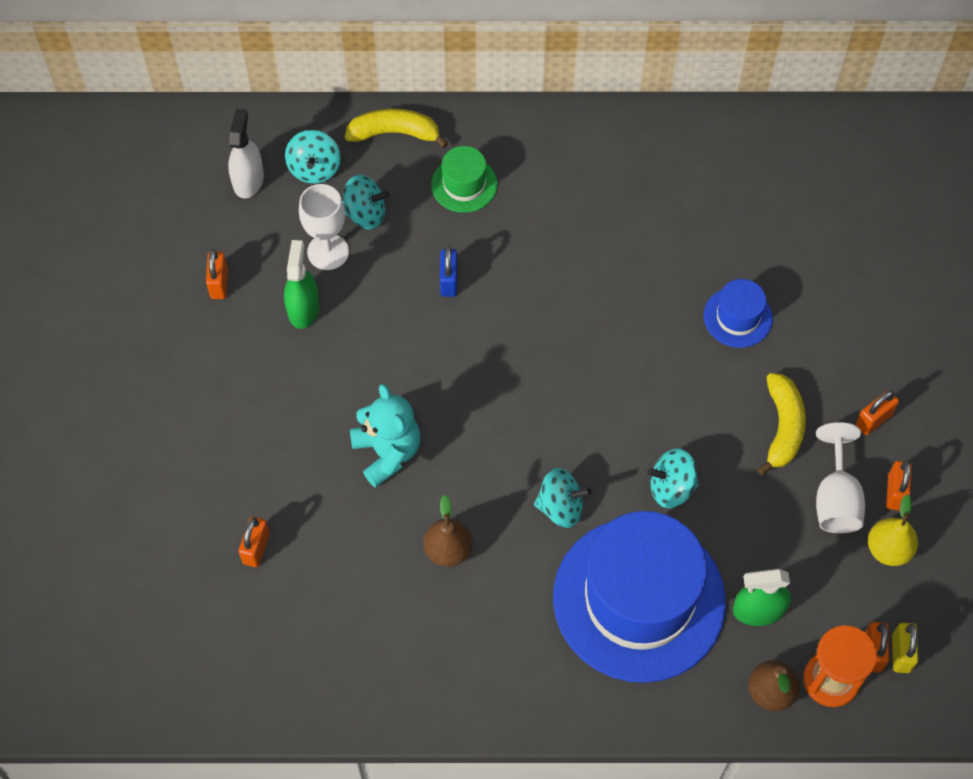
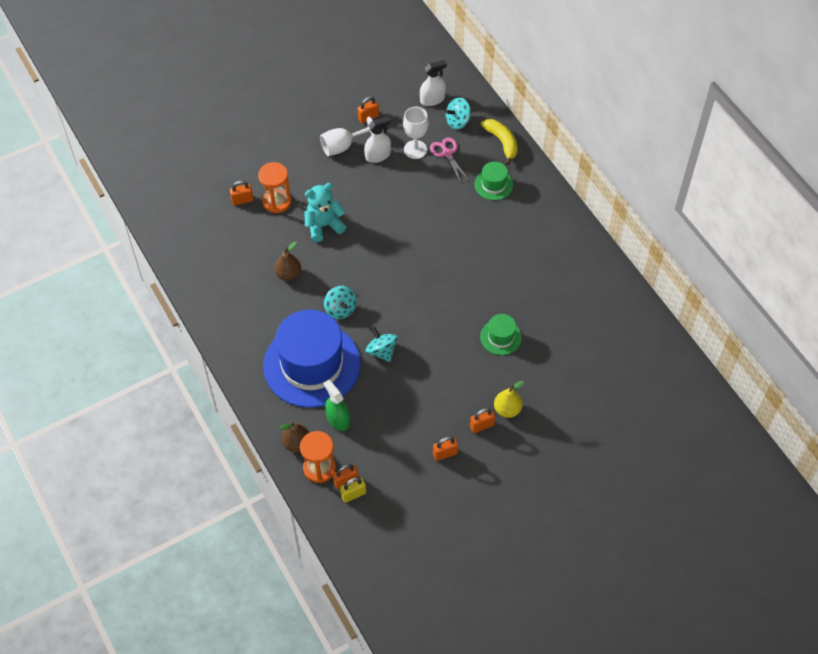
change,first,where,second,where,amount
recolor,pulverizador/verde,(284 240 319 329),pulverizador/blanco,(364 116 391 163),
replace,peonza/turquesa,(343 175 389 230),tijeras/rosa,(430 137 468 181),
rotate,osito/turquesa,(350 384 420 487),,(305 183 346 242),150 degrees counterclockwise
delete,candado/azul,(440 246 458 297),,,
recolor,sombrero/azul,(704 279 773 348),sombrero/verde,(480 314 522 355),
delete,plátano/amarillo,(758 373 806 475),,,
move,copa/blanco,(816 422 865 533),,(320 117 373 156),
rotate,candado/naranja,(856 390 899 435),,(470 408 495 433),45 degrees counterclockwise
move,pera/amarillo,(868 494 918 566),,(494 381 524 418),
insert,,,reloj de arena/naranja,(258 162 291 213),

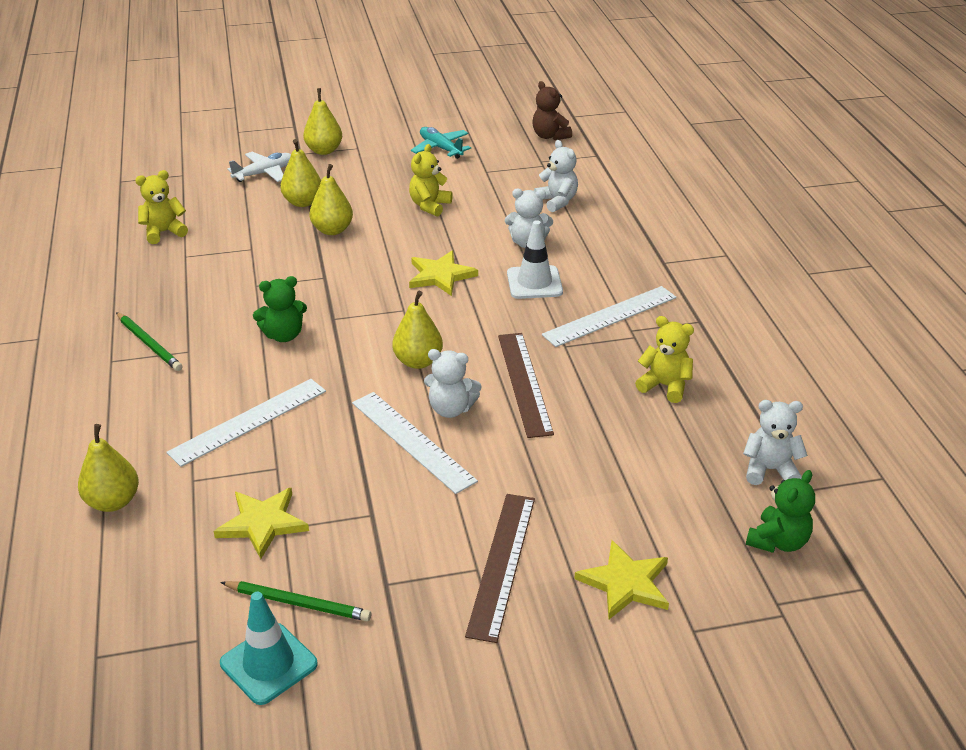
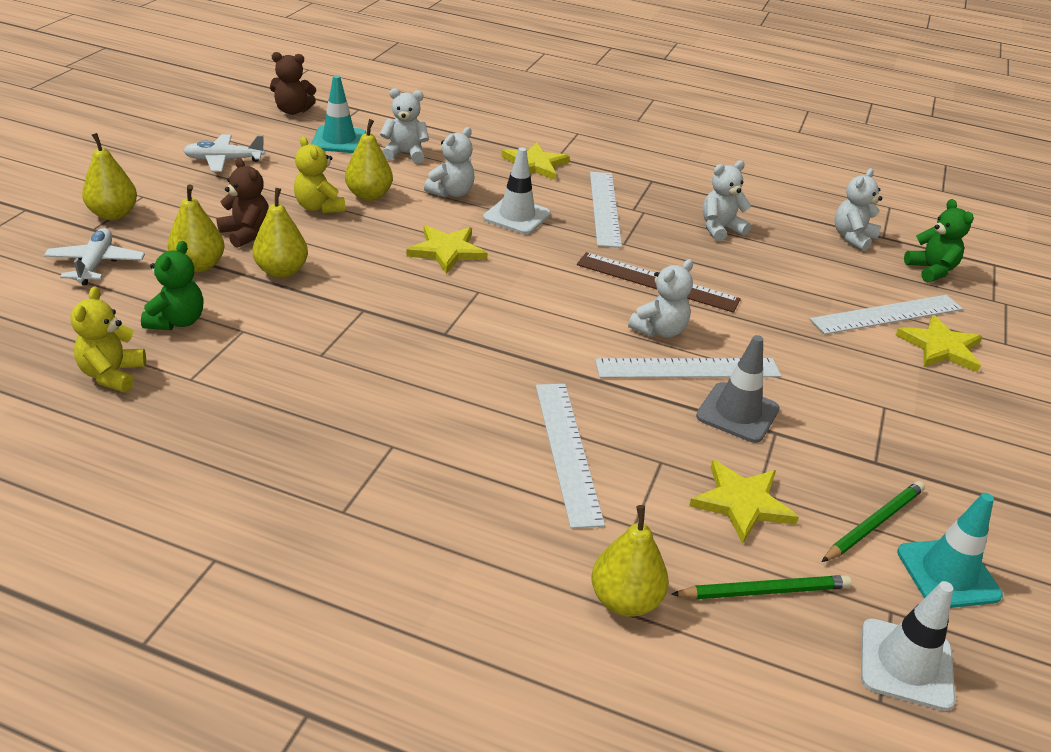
change,first,where,second,where,amount
move,lápiz/verde,(116 312 183 371),,(671 575 852 599),
move,osito/verde,(253 276 307 342),,(141 241 203 330),
move,pera/amarillo,(392 291 443 369),,(345 119 393 201),
recolor,avión/turquesa,(411 127 471 159),avión/blanco,(183 134 265 172),
delete,regla/marrón,(465 494 535 643),,,
recolor,osito/amarillo,(635 316 694 403),osito/blanco,(703 160 752 241),
insert,,,osito/marrón,(216 158 269 248),
insert,,,cono de tráfico/turquesa,(311 75 366 153),
insert,,,estrella/amarillo,(501 142 570 180),
insert,,,cono de tráfico/gris,(696 335 780 443),
insert,,,regla/blanco,(810 295 963 335),
insert,,,cono de tráfico/blanco,(861 581 955 711),

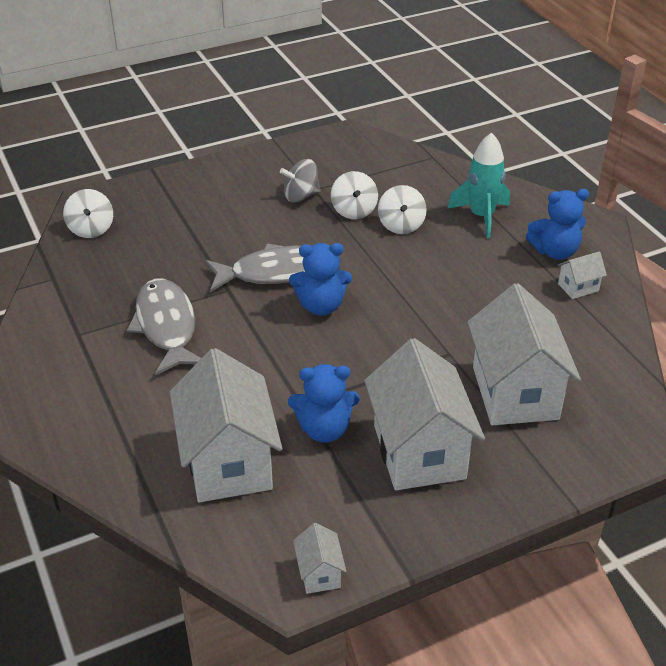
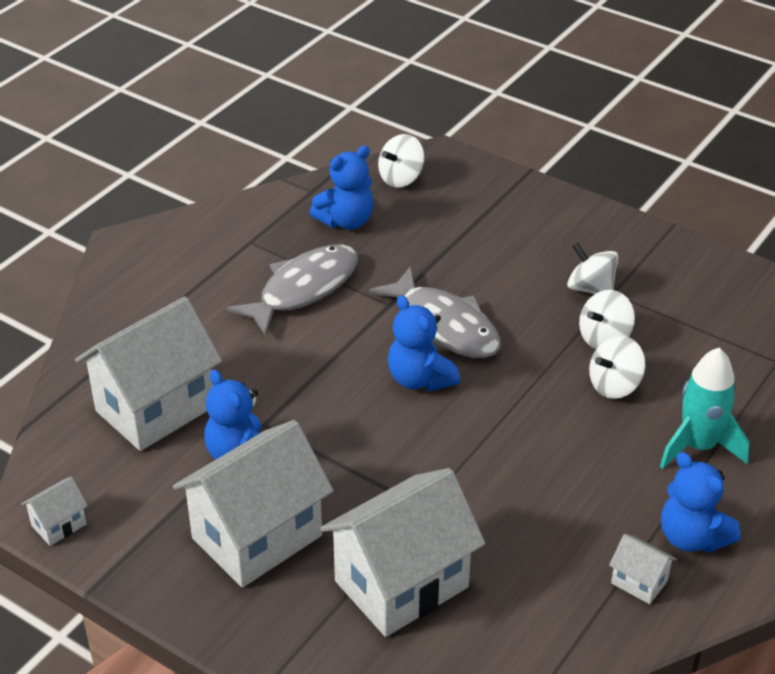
change,first,where,second,where,amount
recolor,peonza/gris,(280 159 321 203),peonza/blanco,(567 242 618 294),
insert,,,osito/azul,(310 146 373 229),

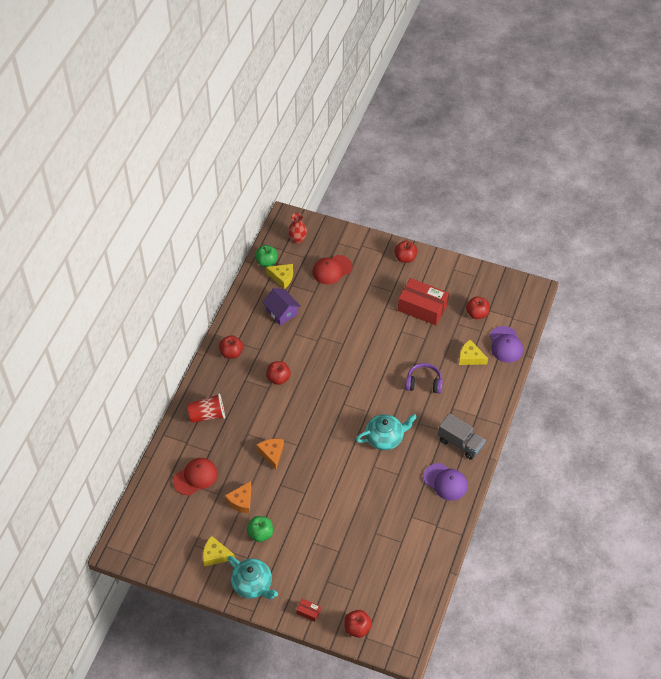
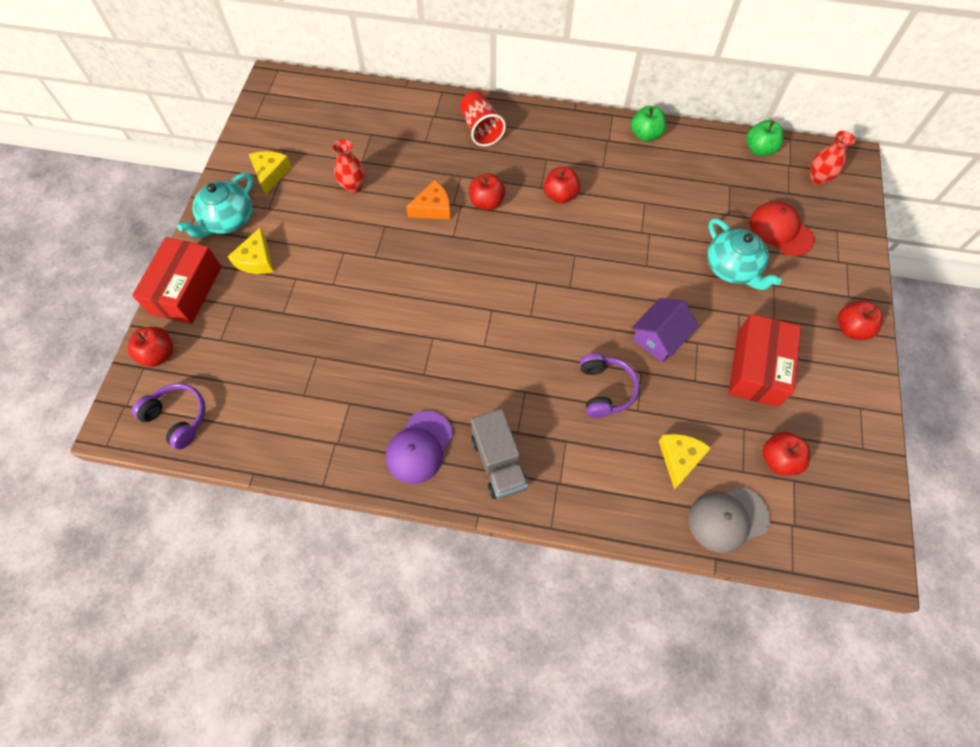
change,first,where,second,where,amount
delete,gorra/rojo,(173 458 218 495),,,
move,manzana/rojo,(219 335 243 359),,(469 173 506 210),
replace,queso/naranja,(225 481 251 513),florero/rojo,(332 139 365 194),
move,manzana/verde,(247 516 273 542),,(631 106 666 142),
move,casa/morado,(263 288 301 325),,(632 298 698 362),
move,queso/amarillo,(266 264 293 289),,(227 227 273 274),
resize,caja/rojo,(296 598 321 622),,(132 237 221 324),x2.38
move,tetera/turquesa,(356 414 417 450),,(707 218 781 290),
rotate,camión/gris,(438 413 486 460),,(471 409 528 499),45 degrees counterclockwise
recolor,gorra/morado,(490 326 523 363),gorra/gris,(688 487 770 553),
insert,,,auriculares/morado,(132 383 206 450),

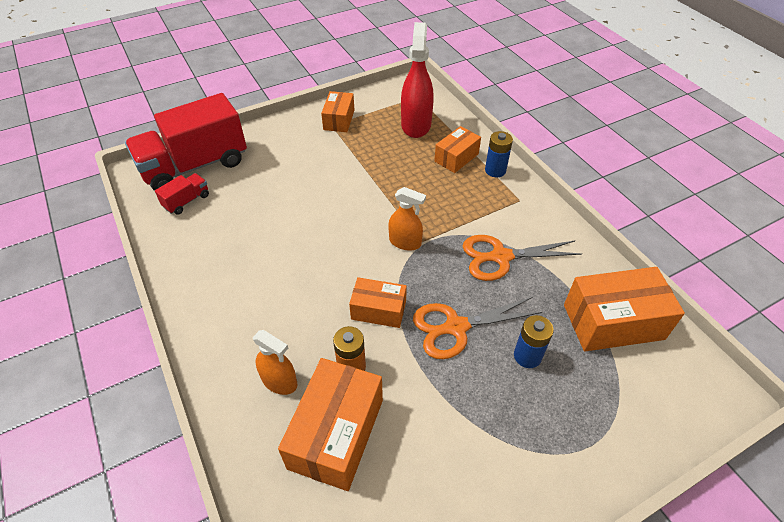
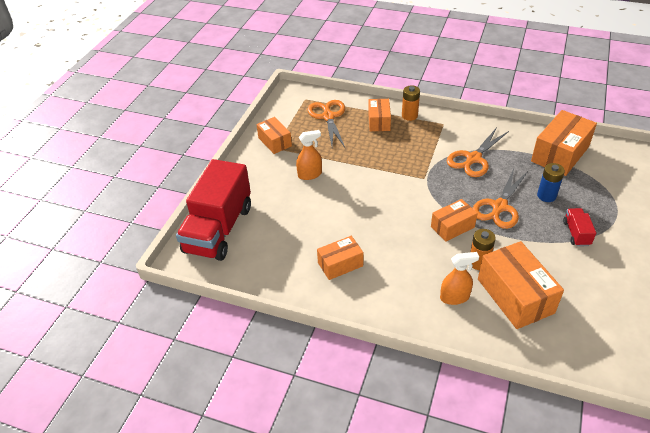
change,first,where,second,where,amount
move,camión/rojo,(155 173 209 215),,(563 208 596 247),
move,pulverizador/naranja,(388 187 426 251),,(296 130 322 180),
replace,pulverizador/rojo,(401 22 434 138),tijeras/naranja,(307 100 345 147),
recolor,pila/azul,(485 131 513 177),pila/naranja,(402 85 420 121),
insert,,,caja/naranja,(317 236 364 280),

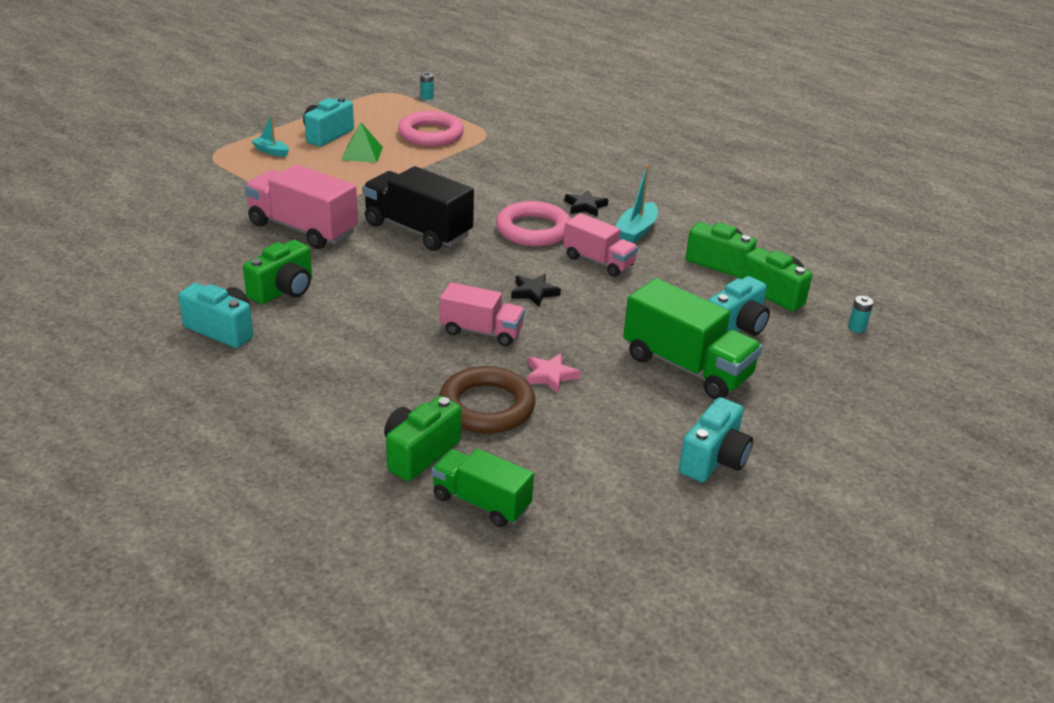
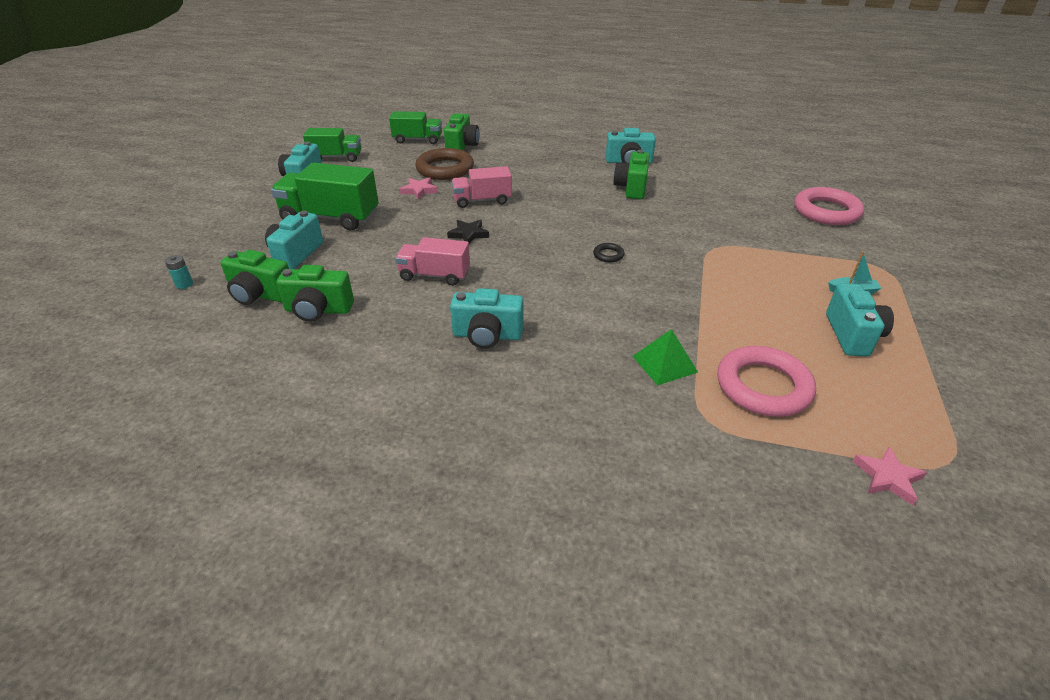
change,first,where,second,where,amount
delete,camión/rosa,(244 164 358 249),,,
move,pirámide/verde,(341 123 383 163),,(632 329 698 385),
replace,camión/negro,(363 166 474 251),anillo/negro,(593 243 625 263),
replace,pila/turquesa,(421 72 434 100),estrella/rosa,(852 447 927 505),
move,anillo/rosa,(496 201 571 246),,(794 187 864 225),
replace,estrella/negro,(565 190 608 217),cámara/turquesa,(450 288 524 349),
delete,barco/turquesa,(616 165 658 243),,,
insert,,,camión/verde,(303 128 361 162),

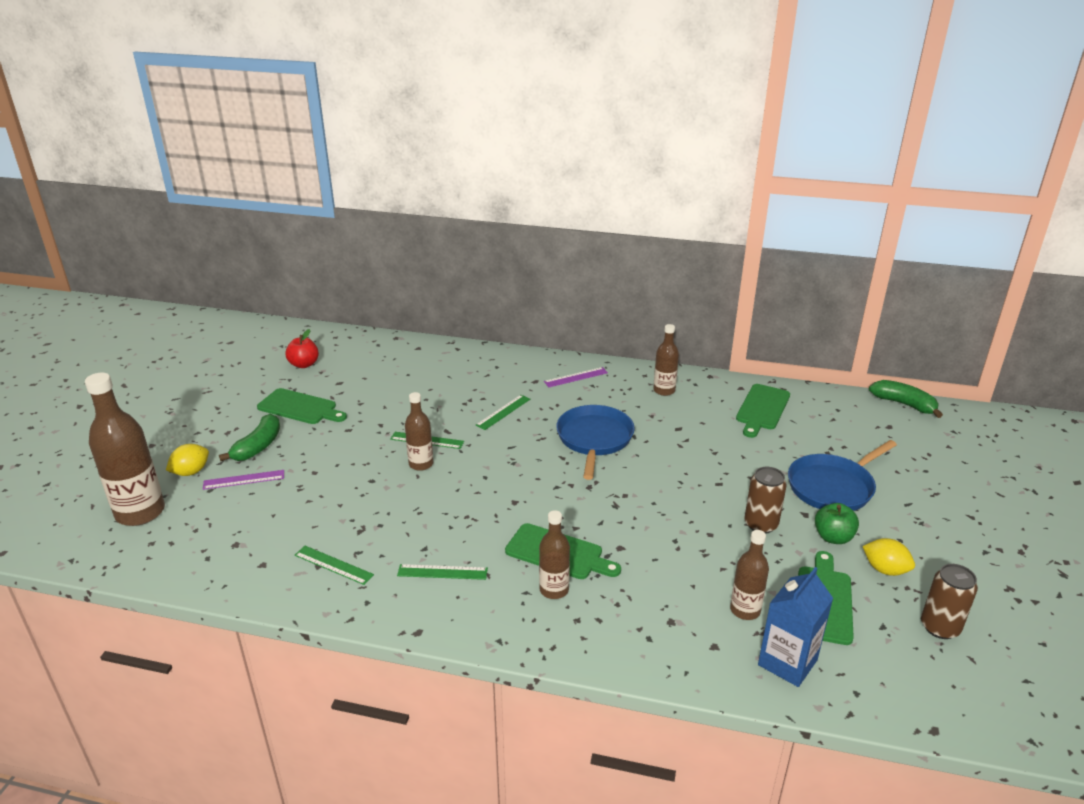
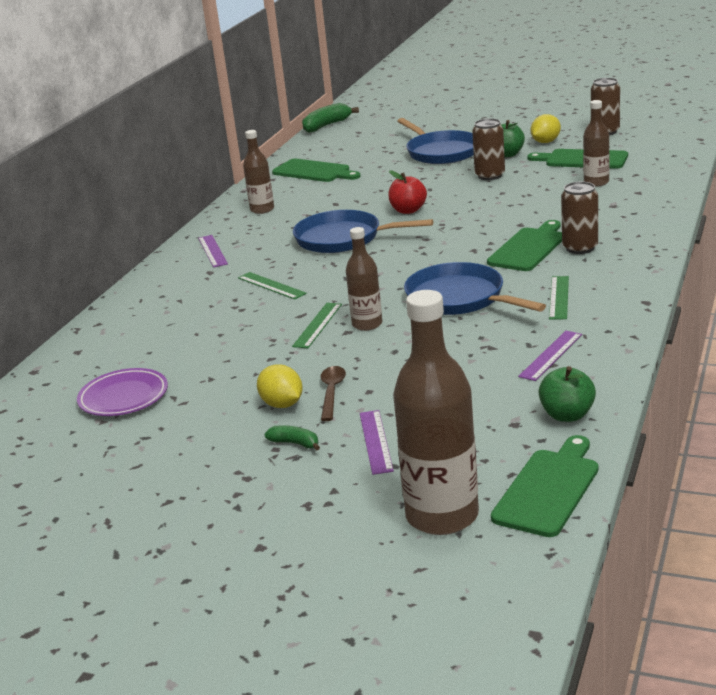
change,first,where,second,where,amount
move,limón/amarillo,(166 444 209 476),,(257 365 303 408),
resize,plátano/verde,(219 414 280 461),,(264 425 320 451),x0.54
move,tabla de cortar/verde,(257 388 347 424),,(491 435 598 537),
move,manzana/rojo,(285 329 319 368),,(388 170 427 214),
recolor,regla/verde,(295 546 374 585),regla/morado,(518 331 582 381),
replace,botella/marrón,(539 510 570 599),lata/marrón,(561 182 598 254),
delete,cartón de leche/azul,(758 567 833 687),,,
insert,,,plato/morado,(77 368 168 416),
insert,,,cuchara/marrón,(321 366 346 421),
insert,,,sartén/azul,(404 262 546 315),
insert,,,manzana/verde,(538 366 596 422),

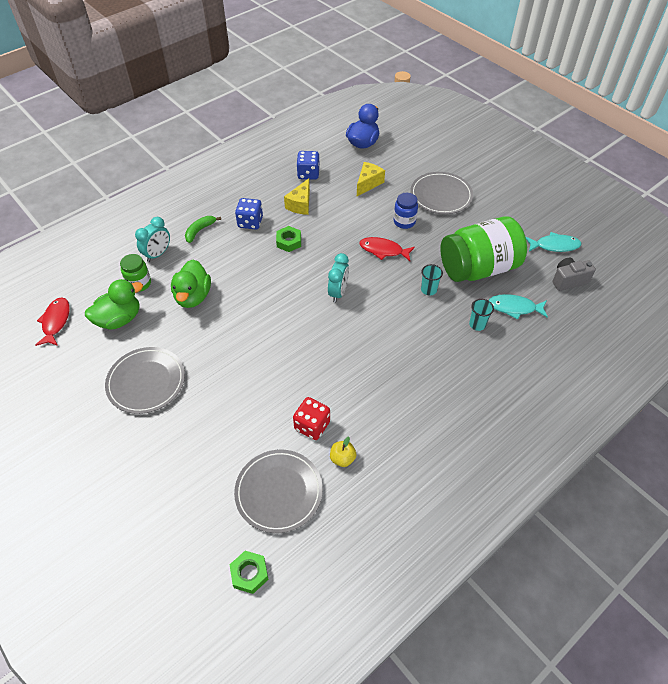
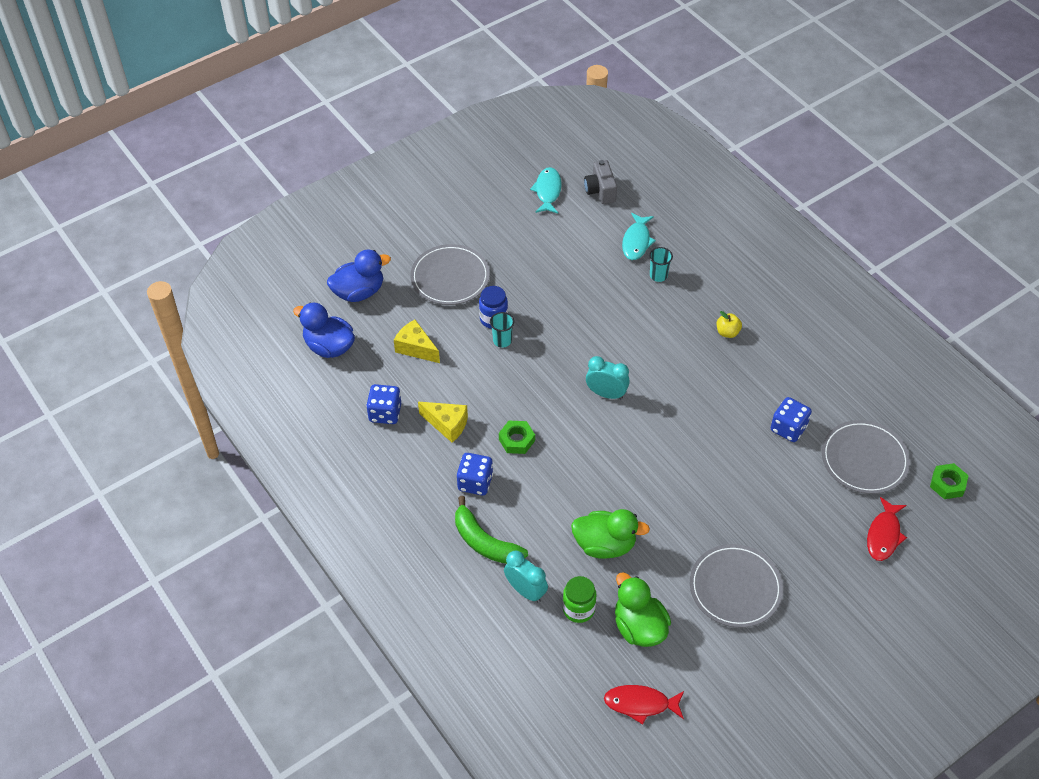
change,first,where,second,where,amount
resize,plátano/verde,(185 216 221 243),,(455 496 528 564),x1.55
recolor,dado/rojo,(293 397 330 440),dado/azul,(771 397 812 442),
move,manzana/amarillo,(330 436 356 467),,(717 311 742 338),
move,pez/rojo,(359 237 415 261),,(867 497 907 561),
move,vaso/turquesa,(421 264 443 296),,(490 312 514 348),
delete,tarro/verde,(440 216 527 282),,,
insert,,,pato/azul,(327 250 391 302),

